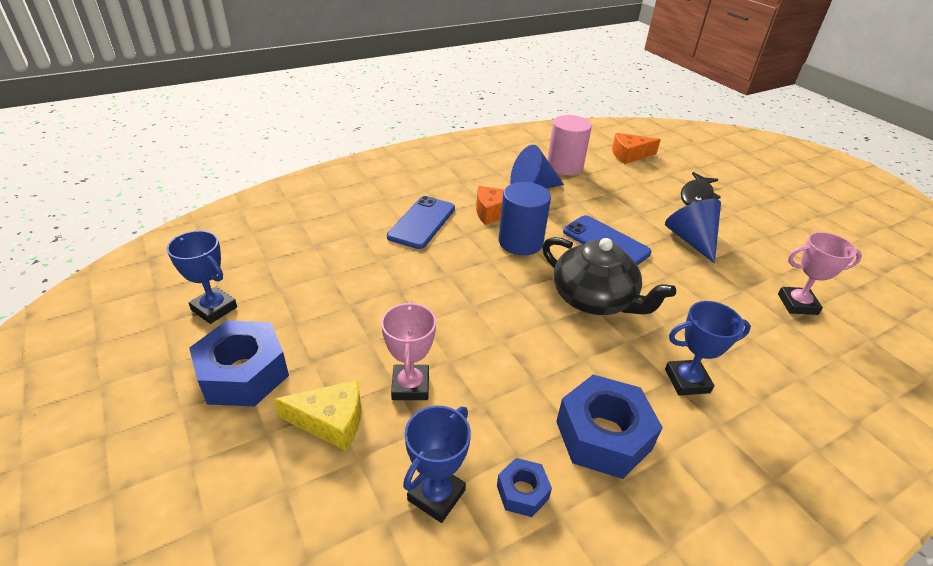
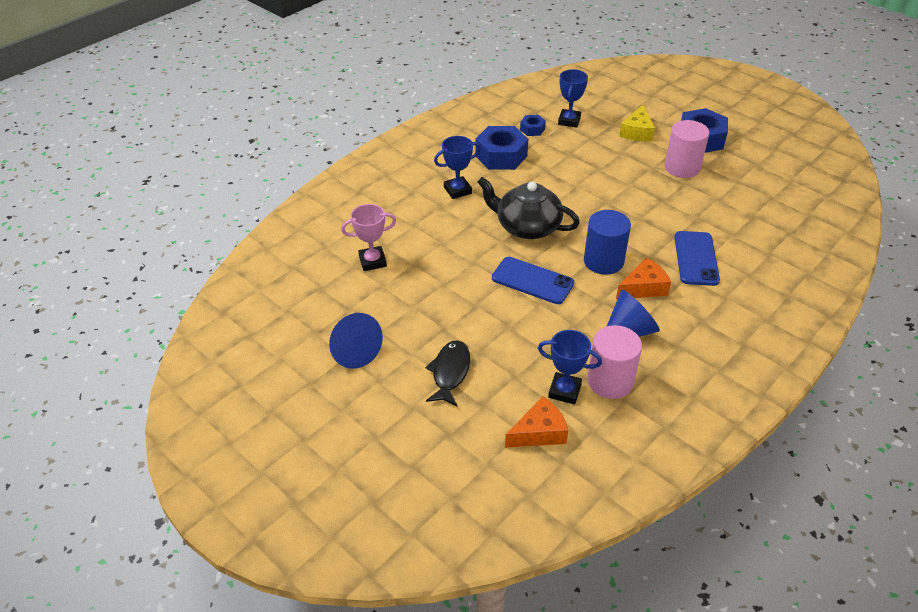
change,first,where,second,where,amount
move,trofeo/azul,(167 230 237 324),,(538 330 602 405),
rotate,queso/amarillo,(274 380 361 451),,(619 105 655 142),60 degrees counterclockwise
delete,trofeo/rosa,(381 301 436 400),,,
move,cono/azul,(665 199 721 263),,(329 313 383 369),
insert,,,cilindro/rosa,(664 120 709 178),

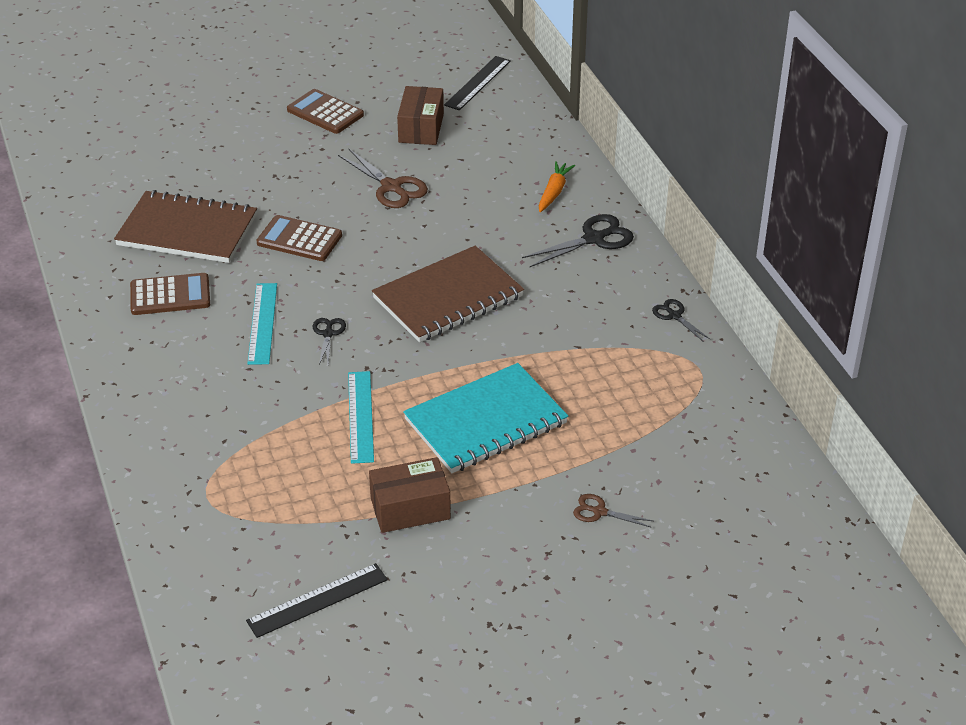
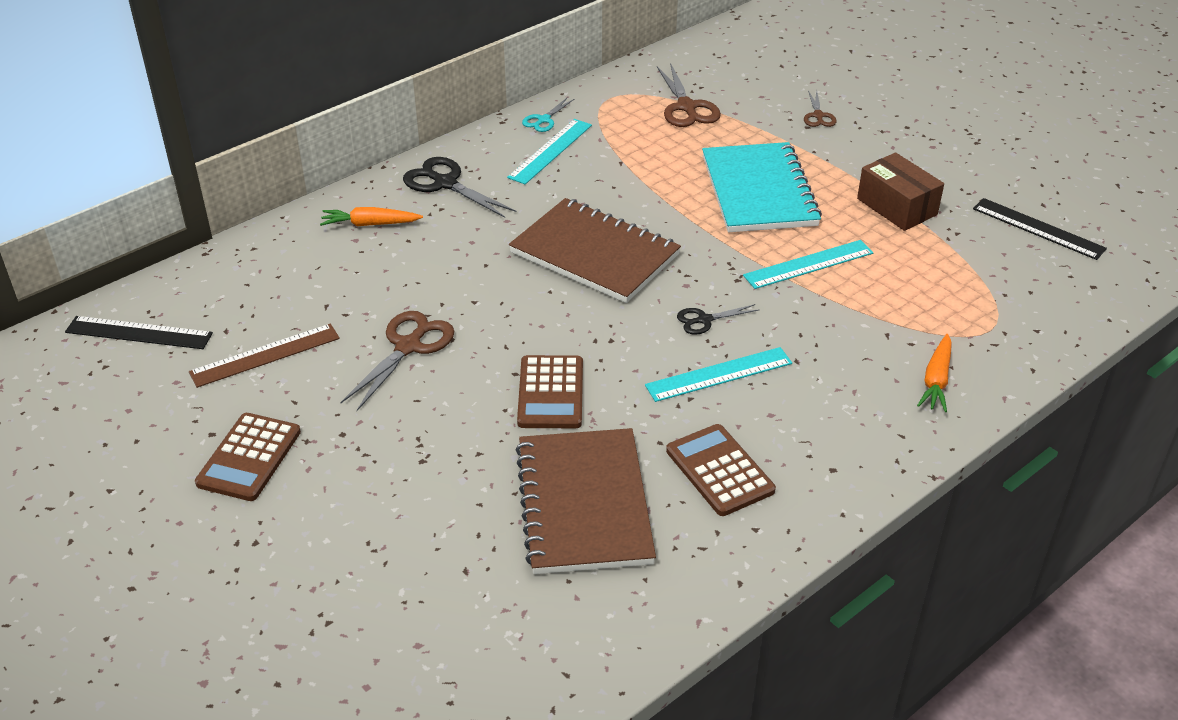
change,first,where,second,where,amount
replace,caja/marrón,(397 86 444 145),regla/marrón,(189 324 340 388),
rotate,cuaderno/turquesa,(403 363 568 473),,(702 142 822 232),45 degrees clockwise
recolor,tijeras/negro,(652 299 710 342),tijeras/turquesa,(522 97 574 132),
insert,,,regla/turquesa,(507 119 592 184),
insert,,,tijeras/marrón,(657 63 721 127),
insert,,,zanahoria/naranja,(917 334 952 412),

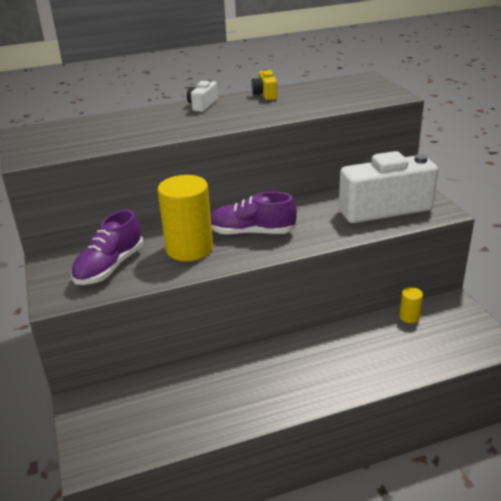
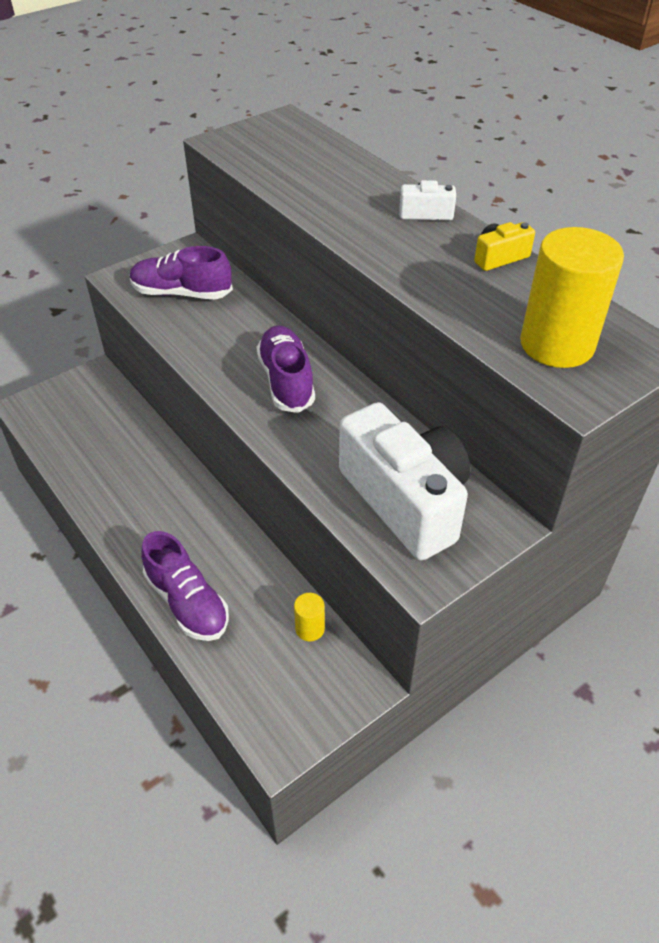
change,first,where,second,where,amount
move,cilindro/amarillo,(158 175 213 261),,(520 227 624 368),
insert,,,zapato/morado,(141 531 229 641),

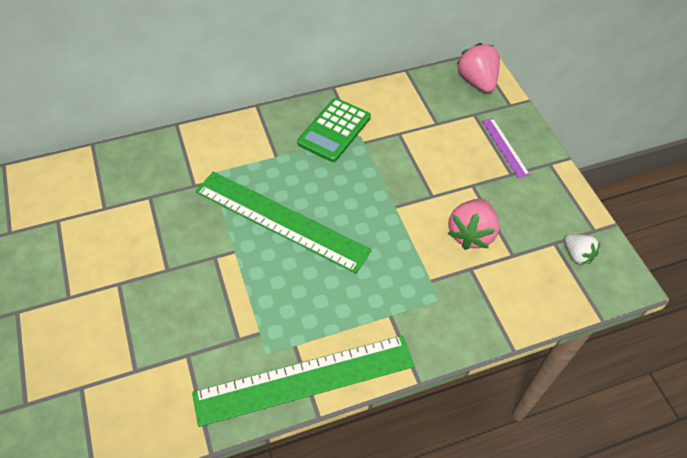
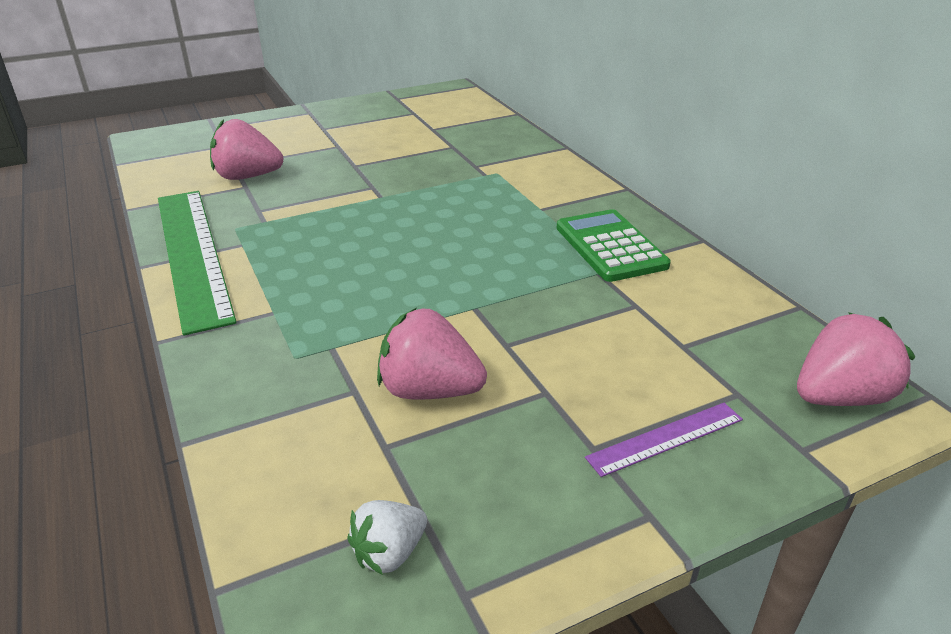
change,first,where,second,where,amount
delete,regla/verde,(195 172 372 273),,,
rotate,calculadora/verde,(297 98 371 162),,(556 209 671 282),45 degrees clockwise
insert,,,fresa/rosa,(210 119 283 180),

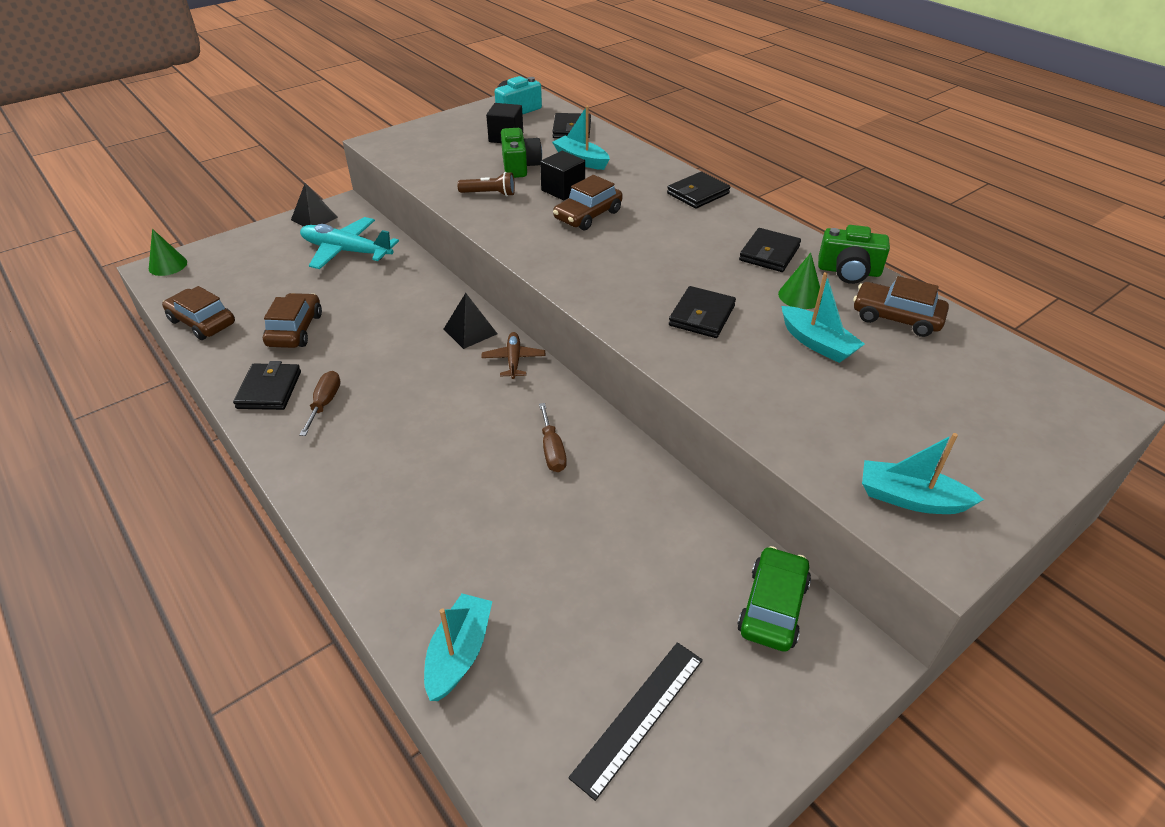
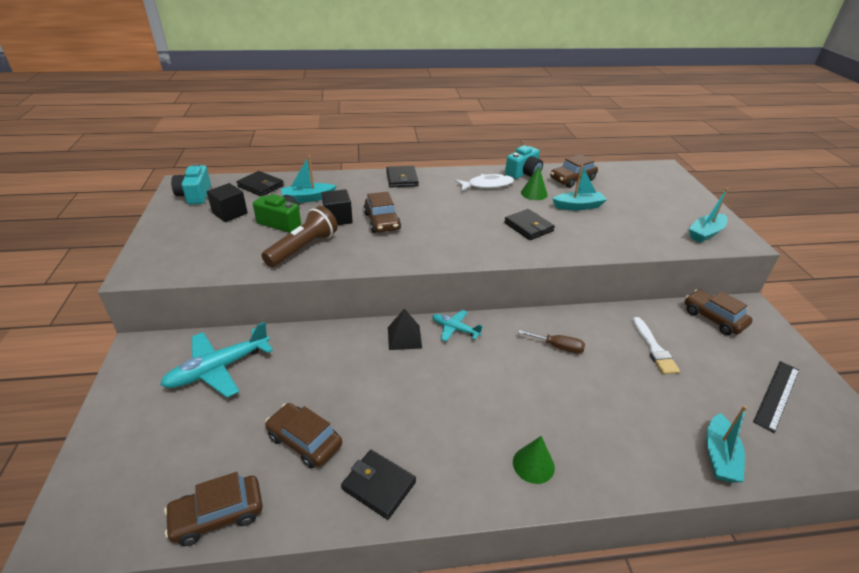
change,first,where,second,where,amount
move,cono/verde,(149 229 187 276),,(513 436 555 484),
delete,pirámide/negro,(291 183 338 227),,,
delete,destornillador/marrón,(299 371 341 436),,,
rotate,barco/turquesa,(424 593 492 701),,(706 406 747 483),120 degrees counterclockwise
resize,lámpara de mano/marrón,(457 172 515 196),,(262 206 338 267),x1.67
recolor,avión/marrón,(481 332 545 379),avión/turquesa,(432 310 483 342),
rotate,regla/negro,(568 642 703 801),,(753 361 799 433),60 degrees clockwise
recolor,coche/verde,(737 546 811 652),coche/marrón,(685 289 753 335),
replace,cartera/negro,(739 228 801 272),pez/blanco,(455 174 514 191),
recolor,cámara/verde,(818 225 890 284),cámara/turquesa,(505 145 543 179),
insert,,,pincel/blanco,(632 317 680 374),

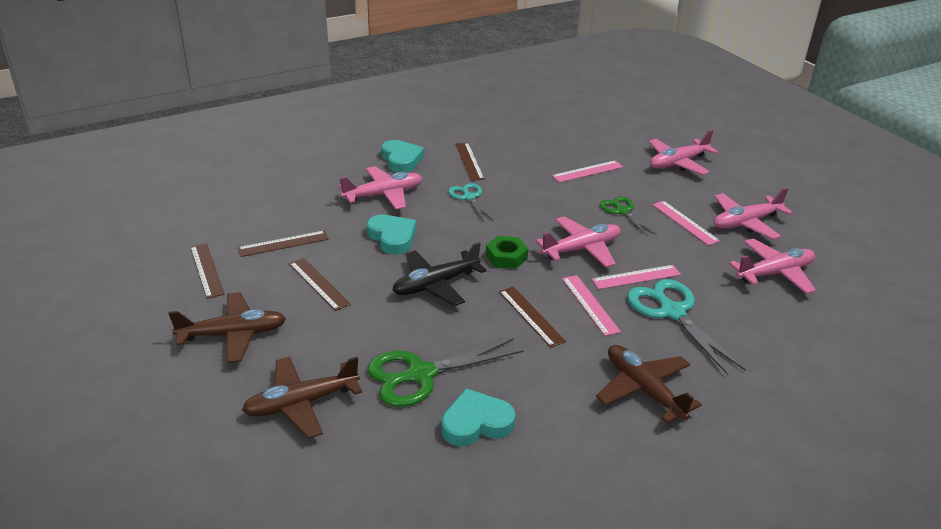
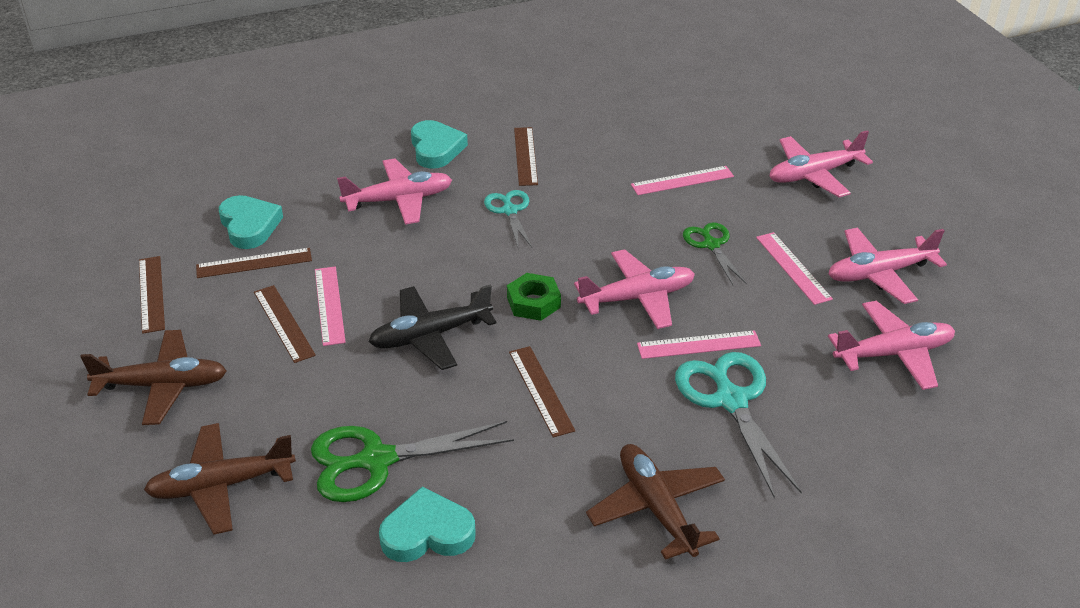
change,first,where,second,where,amount
move,corazón/turquesa,(367 215 416 254),,(219 195 283 249),
move,regla/rosa,(562 275 621 336),,(315 266 346 346),

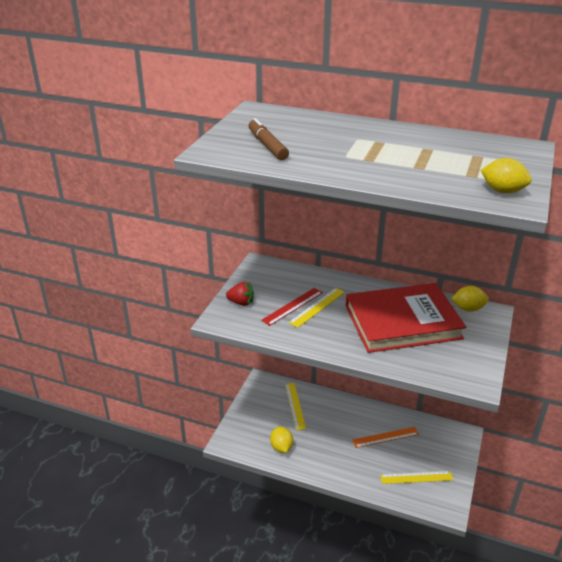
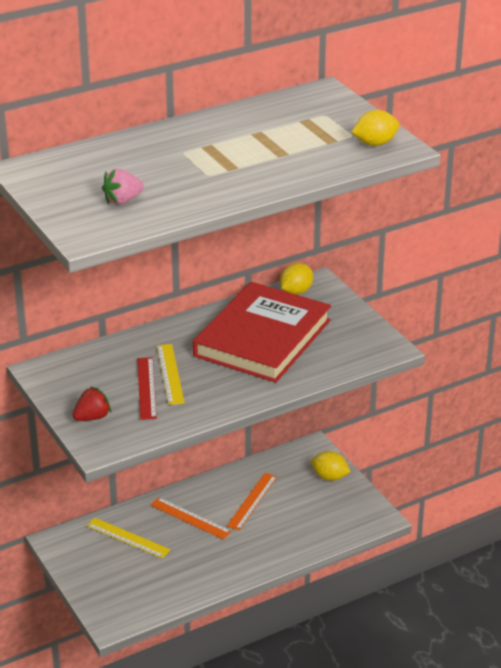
change,first,where,second,where,amount
replace,rotulador/marrón,(249 118 289 160),fresa/rosa,(102 169 144 205),
move,limón/amarillo,(270 427 293 453),,(311 451 351 481),
delete,regla/amarillo,(380 471 453 484),,,
insert,,,regla/naranja,(150 497 232 540),

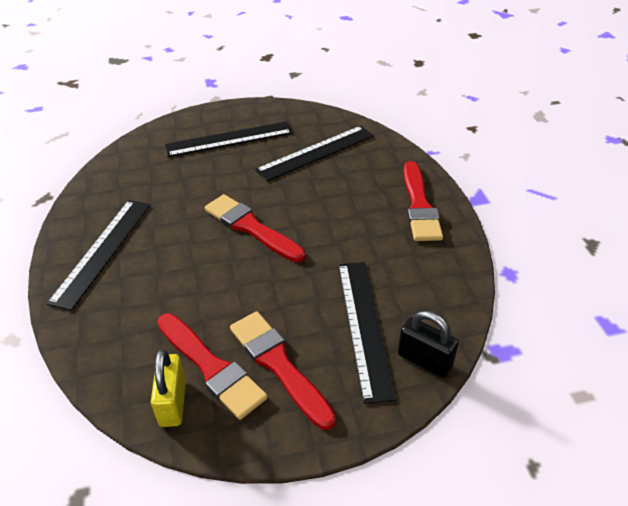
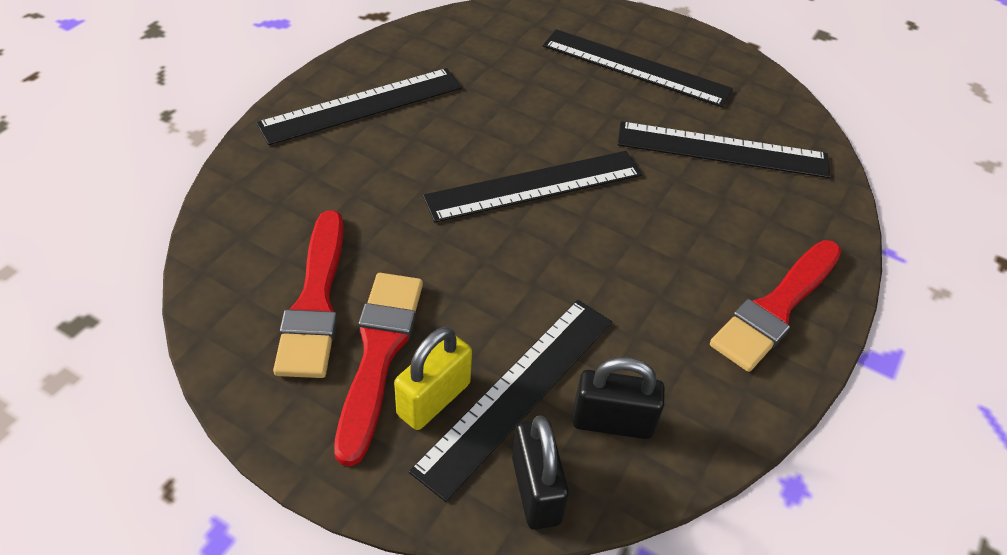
change,first,where,second,where,amount
move,candado/amarillo,(151 349 186 427),,(394 327 472 430),
replace,pincel/rojo,(205 194 305 262),regla/negro,(423 151 642 223),
insert,,,candado/negro,(572 357 665 439),

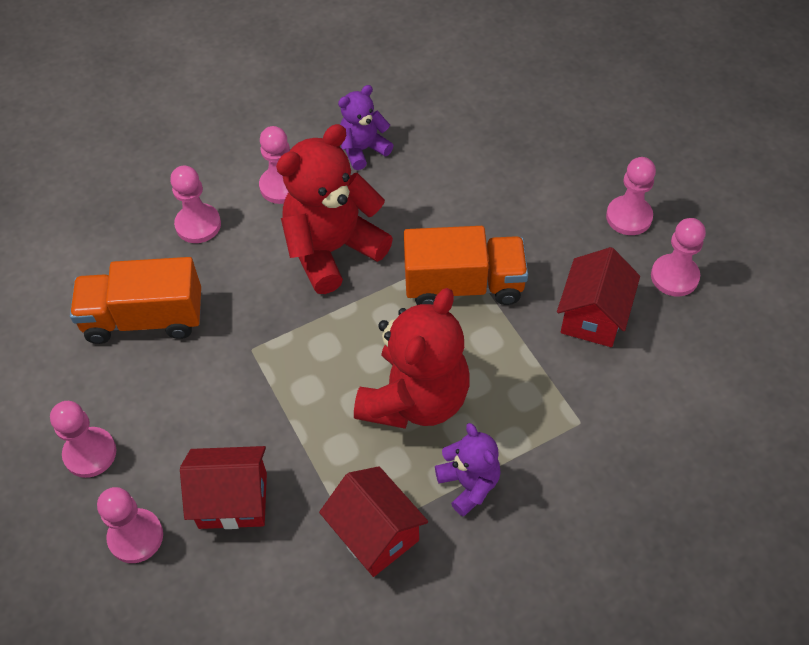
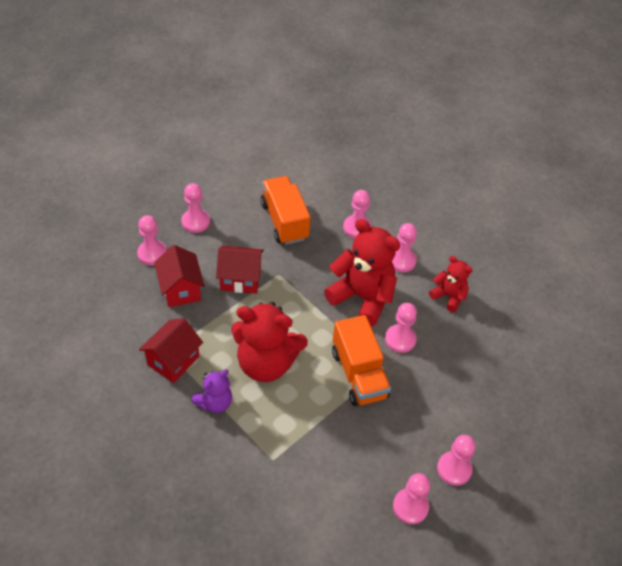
change,first,where,second,where,amount
recolor,osito/morado,(338 85 394 170),osito/rojo,(429 256 473 312),
move,casa/rojo,(557 247 640 347),,(216 246 264 294),
insert,,,peón/rosa,(385 303 417 353),

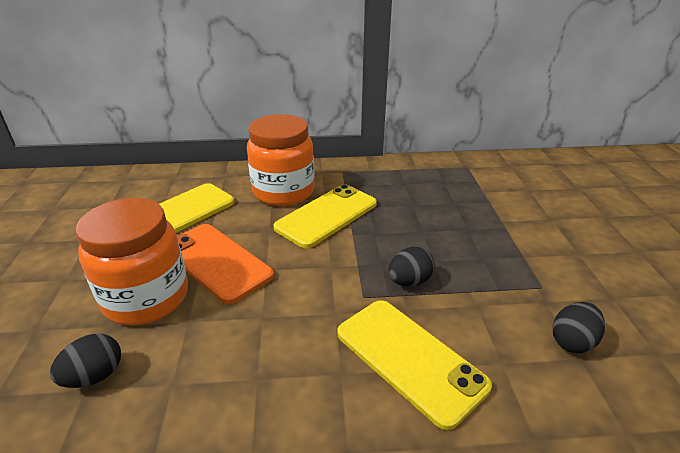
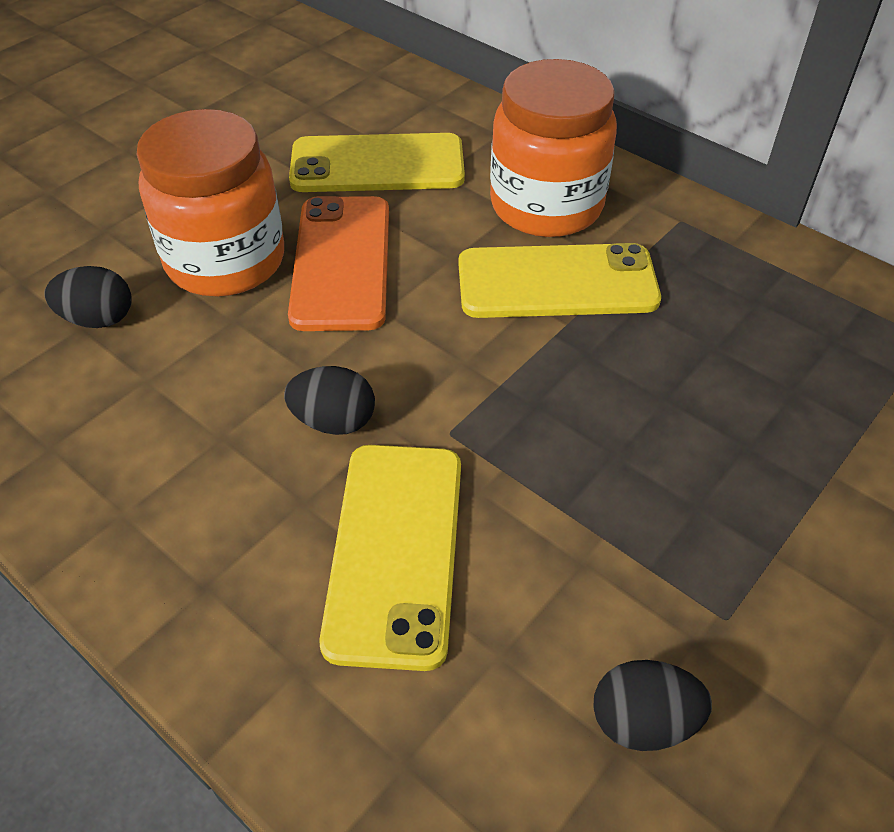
change,first,where,second,where,amount
move,huevo/negro,(388 247 435 287),,(284 366 375 435),

